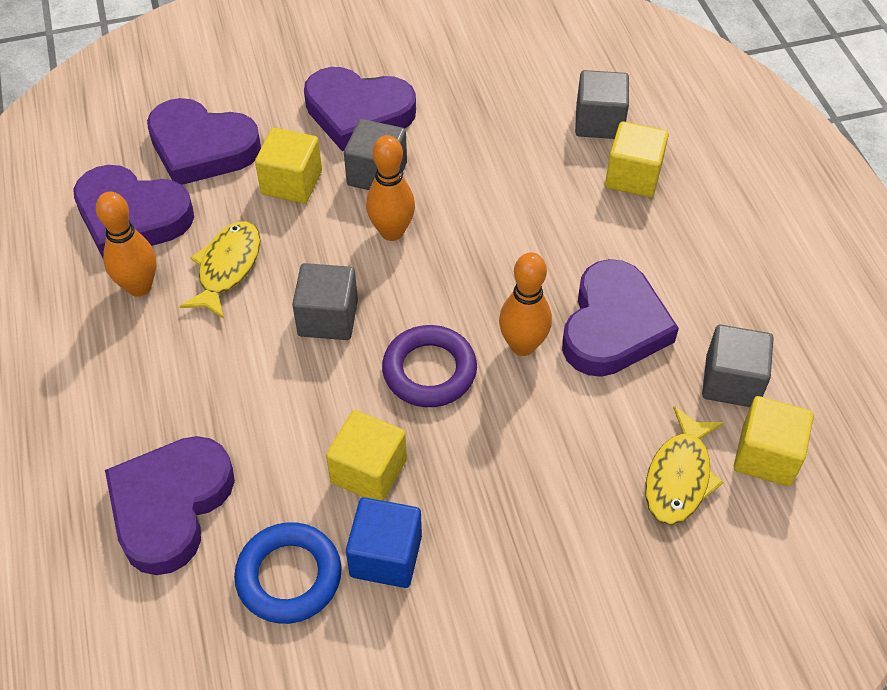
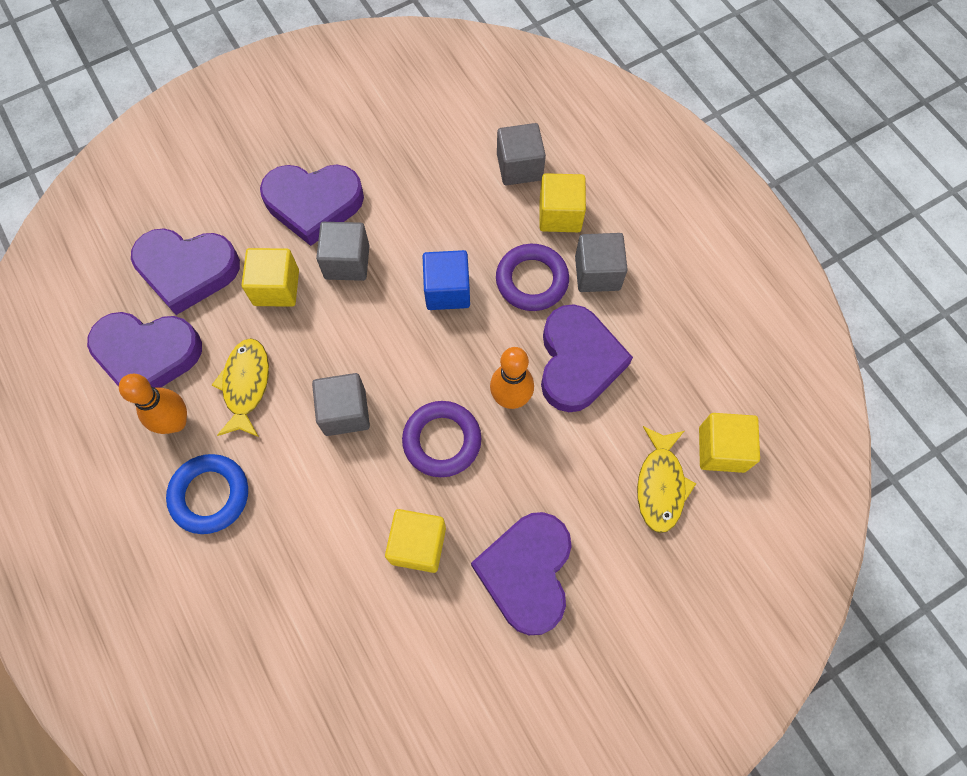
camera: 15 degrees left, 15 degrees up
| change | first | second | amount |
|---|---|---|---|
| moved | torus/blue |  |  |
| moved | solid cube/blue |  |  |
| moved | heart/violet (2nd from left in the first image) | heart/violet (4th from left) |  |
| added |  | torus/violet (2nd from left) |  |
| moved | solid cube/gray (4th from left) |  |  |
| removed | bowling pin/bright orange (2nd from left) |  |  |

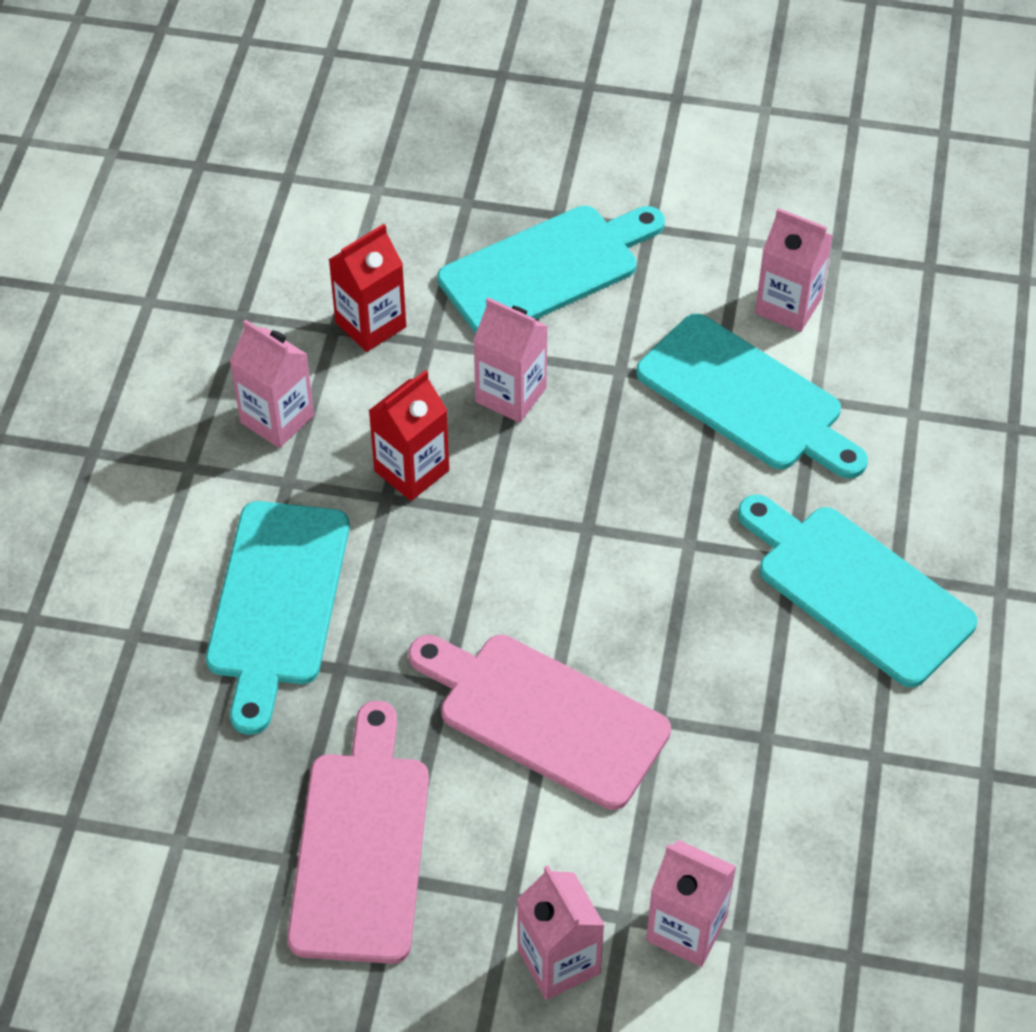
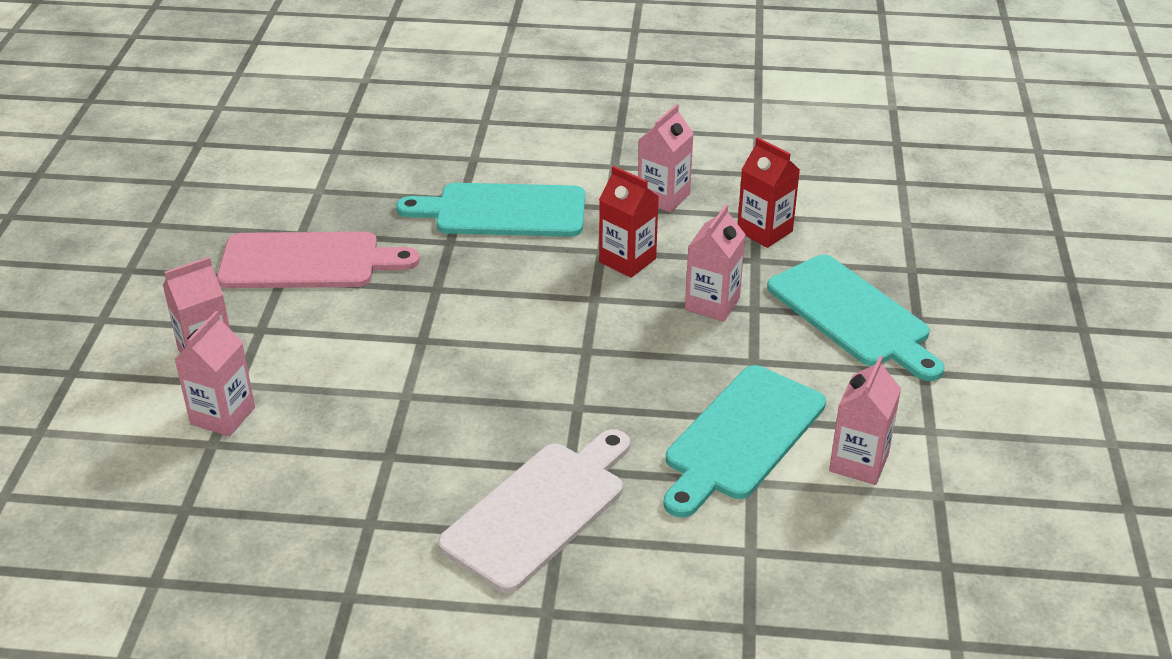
camera: 85 degrees right, 15 degrees down
| change | first | second | amount |
|---|---|---|---|
| recoloured | cutting board/turquoise (4th from left) | cutting board/pure white |  |
| removed | cutting board/rose-pink (2nd from left) |  |  |

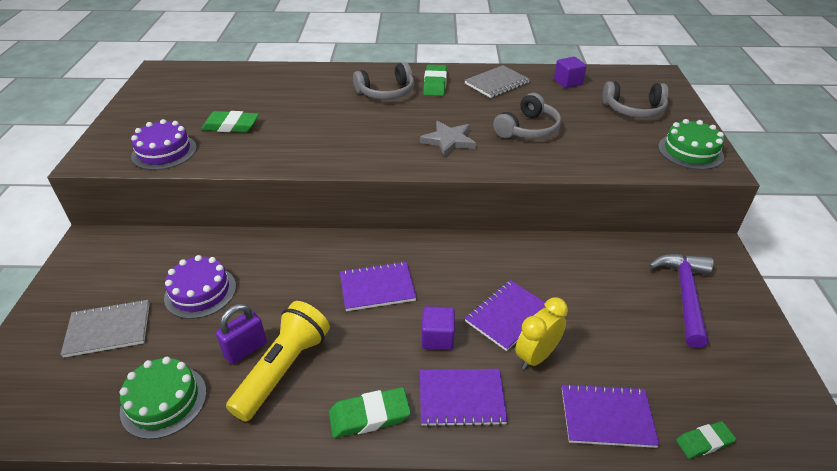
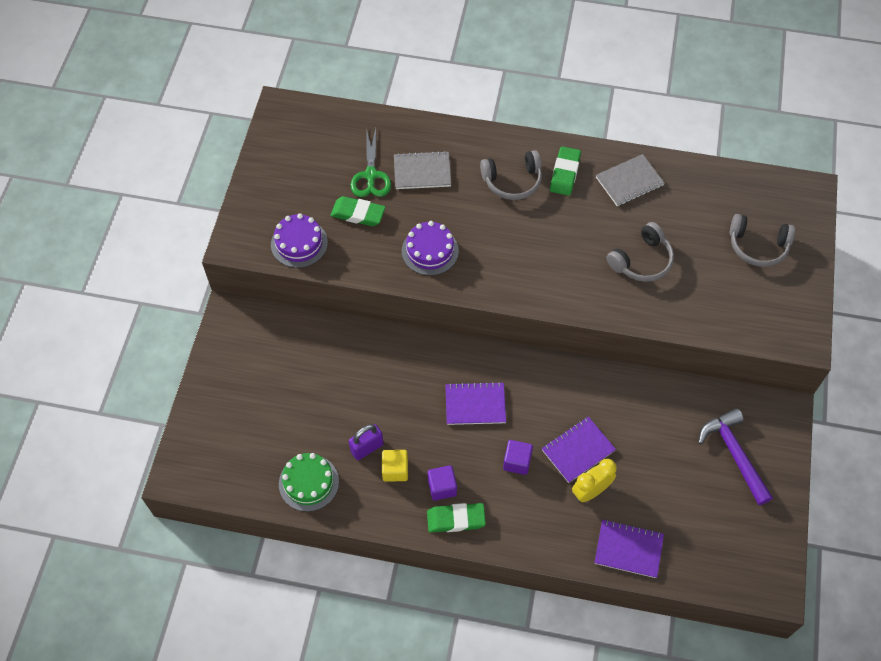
camera: 10 degrees right, 20 degrees up
| change | first | second | amount |
|---|---|---|---|
| added |  | pair of scissors/leaf-green |  |
| replaced | flashlight/golden | solid cube/golden |  |
| moved | notebook/gray (1st from left) |  |  |
| moved | layer cake/violet (2nd from left) |  |  |
| moved | solid cube/violet (2nd from left in the first image) | solid cube/violet (1st from left) |  |
| turned | claw hammer/violet |  | 45 degrees counterclockwise |
| removed | star shape/gray |  |  |
| removed | notebook/violet (2nd from left) |  |  |
| removed | layer cake/leaf-green (2nd from left) |  |  |
| removed | eraser/leaf-green (4th from left) |  |  |

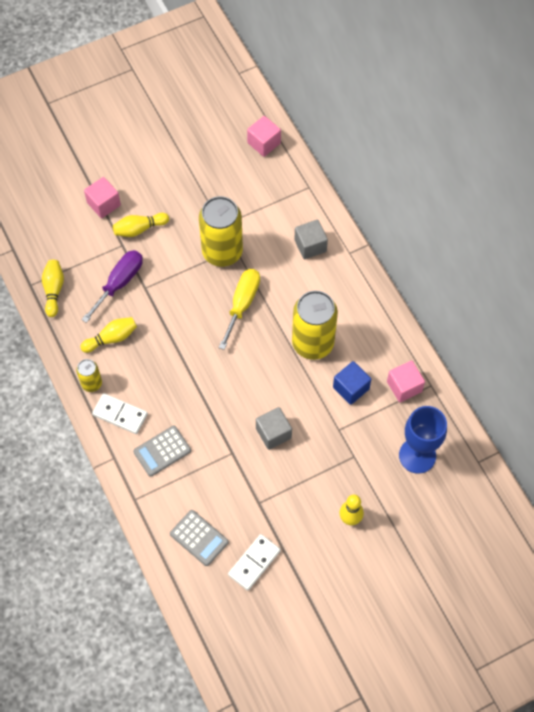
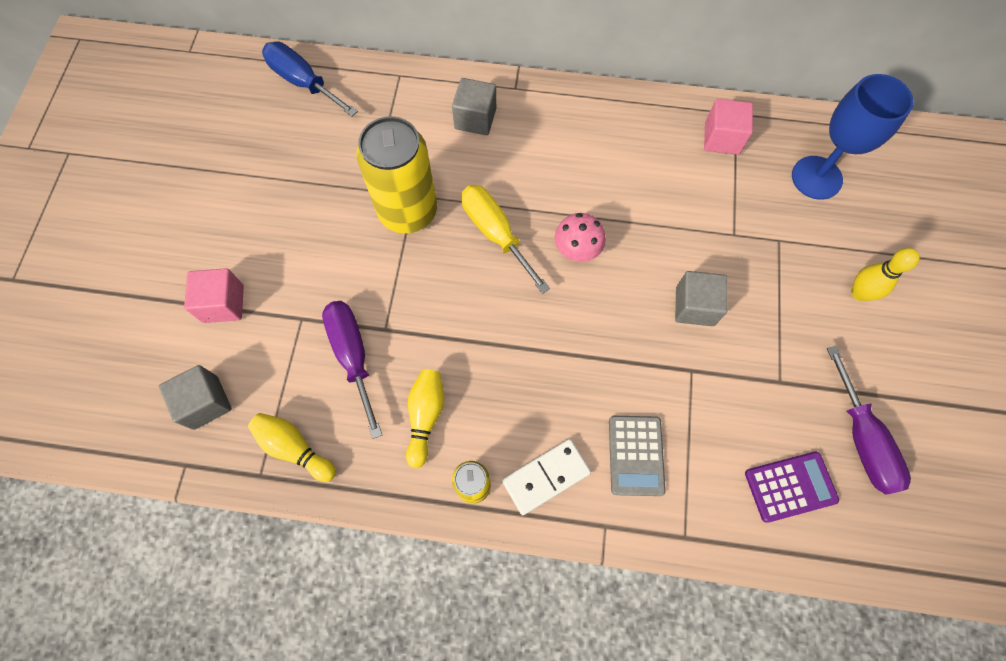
camera: 55 degrees left, 5 degrees up
| change | first | second | amount |
|---|---|---|---|
| added |  | solid cube/gray (1st from left) |  |
| replaced | solid cube/rose-pink (2nd from left) | flat screwdriver/blue |  |
| added |  | fungus/rose-pink |  |
| recoloured | calculator/gray (2nd from left) | calculator/violet |  |
| replaced | domino tile/pure white (2nd from left) | flat screwdriver/violet (2nd from left) |  |
| removed | bowling pin/golden (3rd from left) |  |  |
| removed | can/golden (3rd from left) |  |  |
| removed | solid cube/blue |  |  |

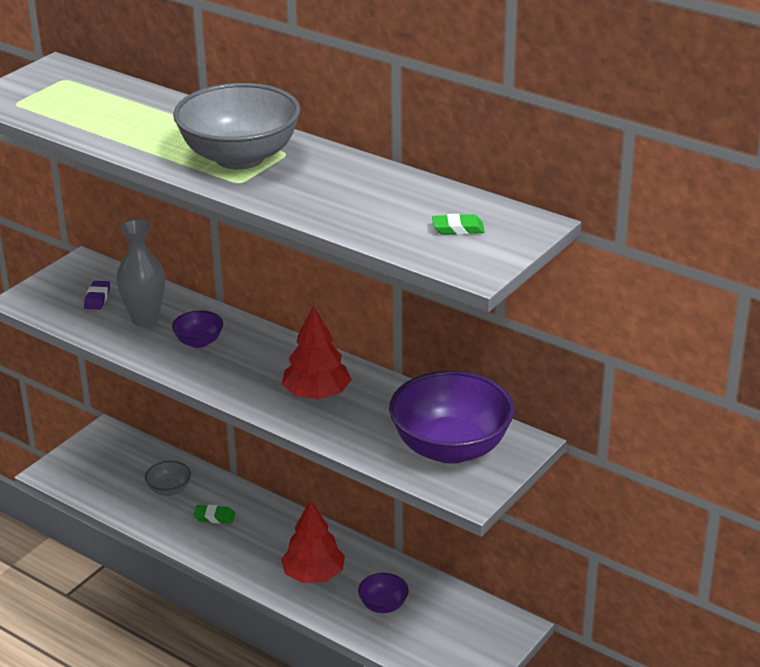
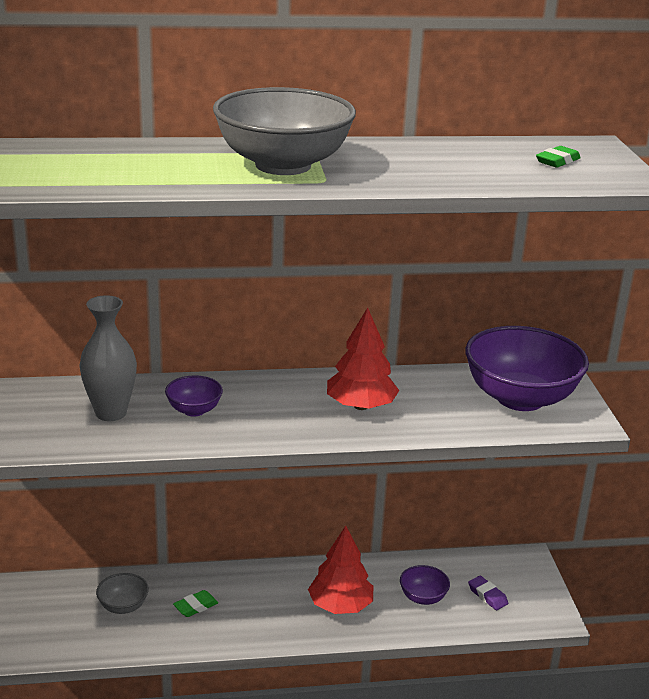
camera: 45 degrees left, 5 degrees down
| change | first | second | amount |
|---|---|---|---|
| moved | eraser/violet |  |  |

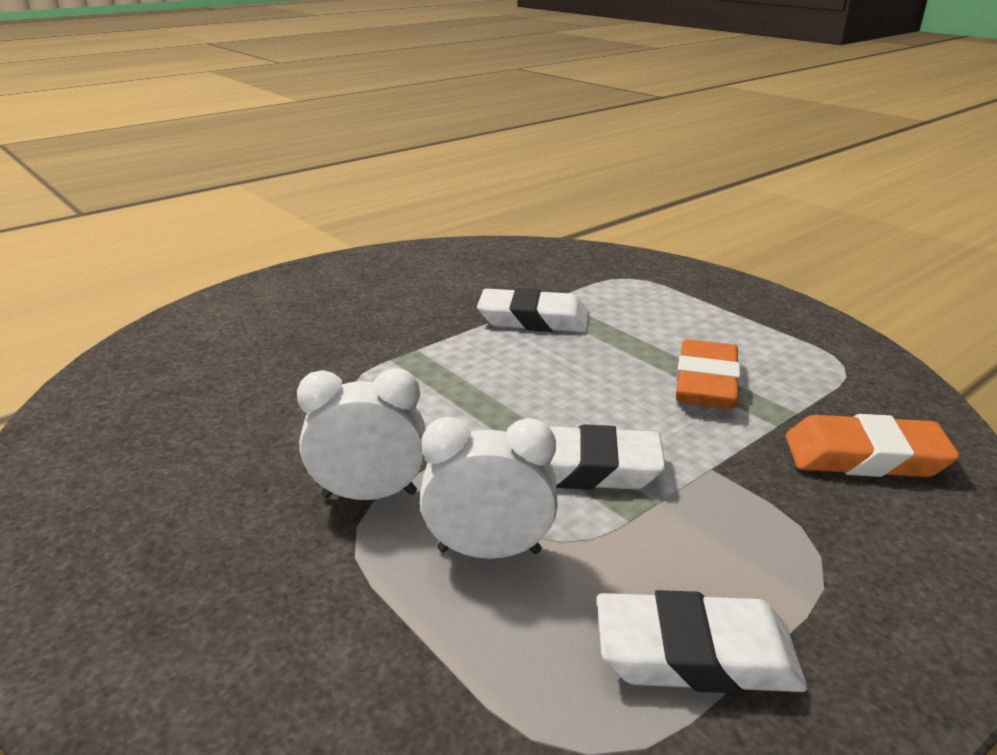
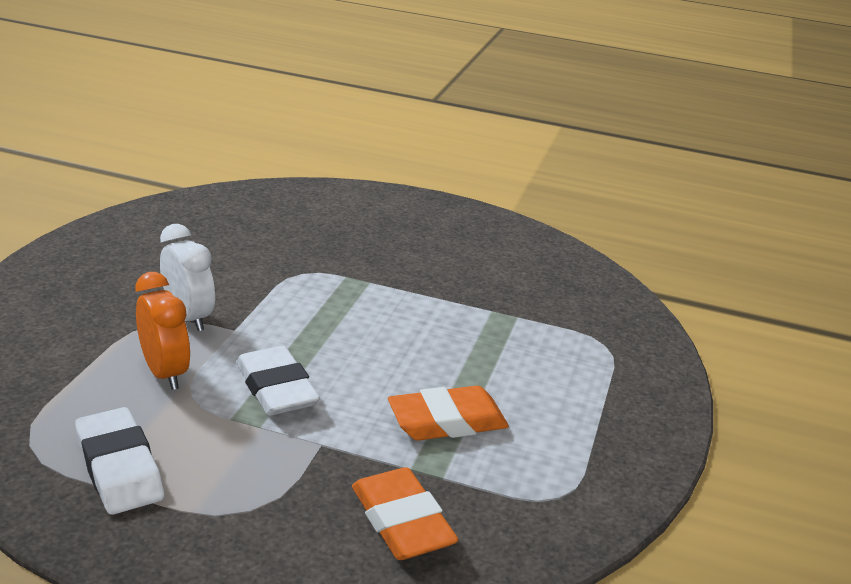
camera: 55 degrees right, 0 degrees up
| change | first | second | amount |
|---|---|---|---|
| recoloured | bedside clock/pure white (2nd from left) | bedside clock/bright orange |  |
| removed | eraser/pure white (1st from left) |  |  |

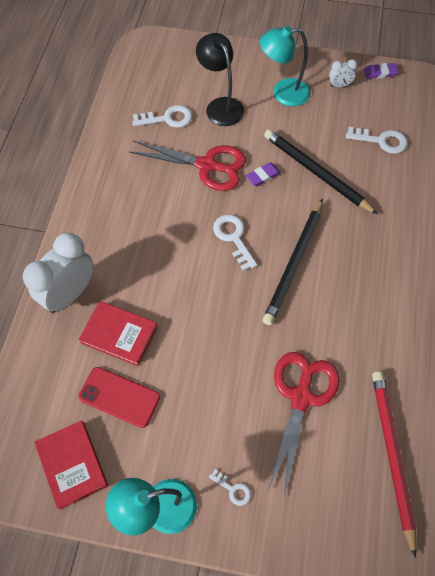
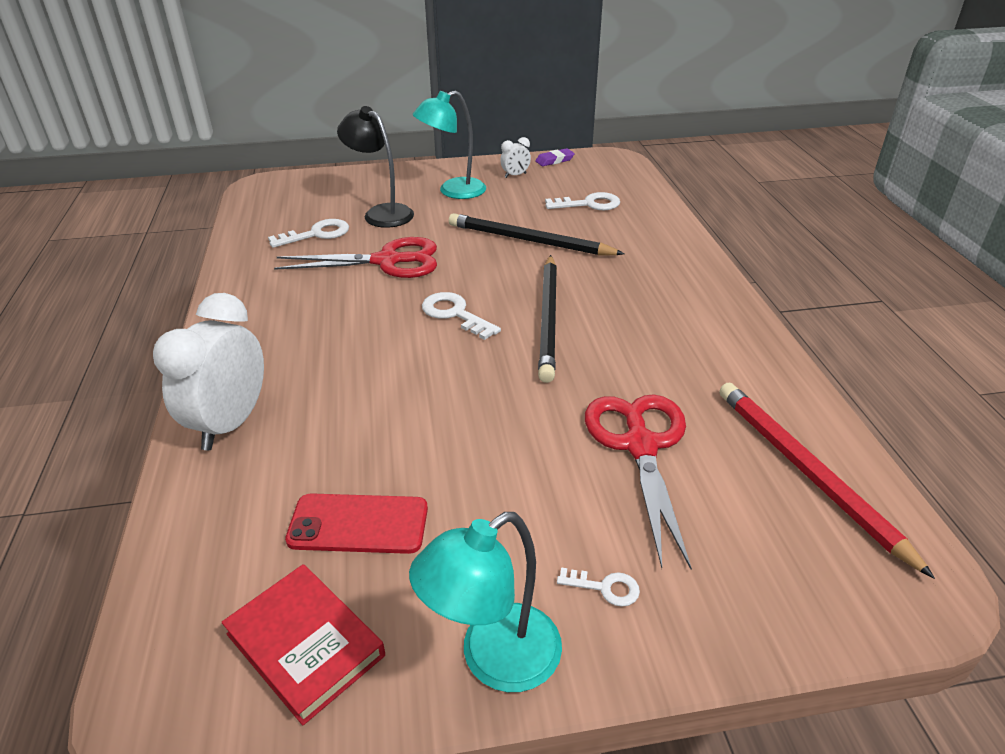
camera: 20 degrees left, 25 degrees down
| change | first | second | amount |
|---|---|---|---|
| removed | book/red (2nd from left) |  |  |
| removed | eraser/violet (1st from left) |  |  |

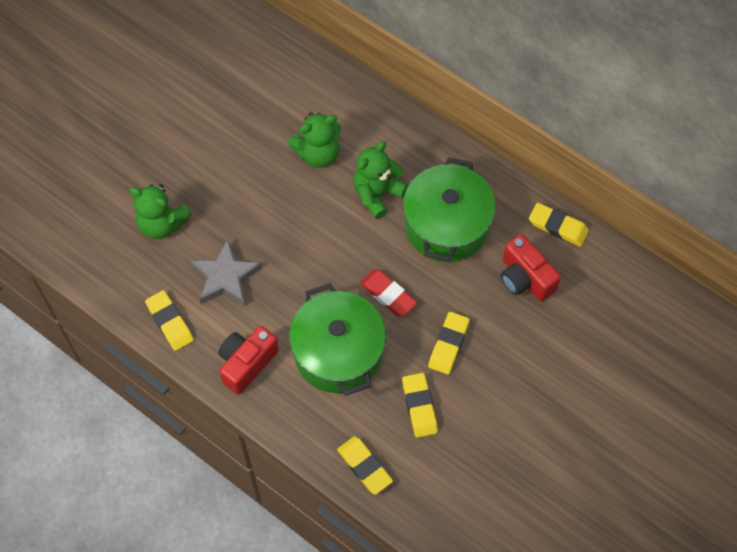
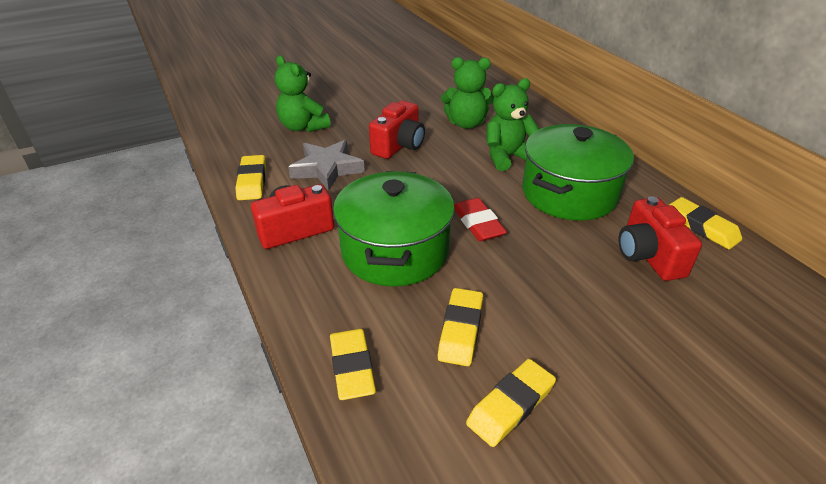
camera: 25 degrees right, 25 degrees down
| change | first | second | amount |
|---|---|---|---|
| added |  | compact camera/red (2nd from left) |  |
| moved | eraser/golden (4th from left) |  |  |

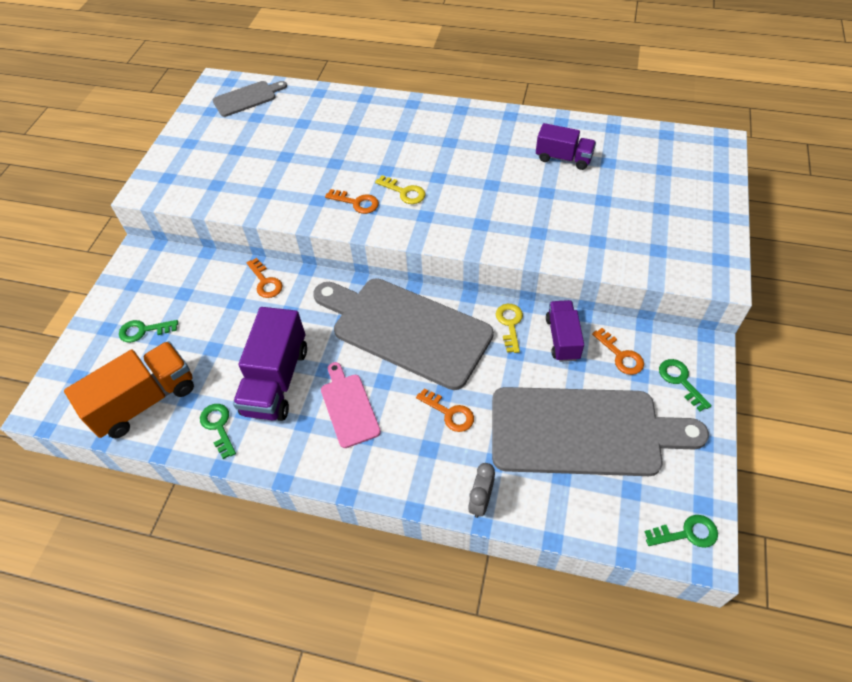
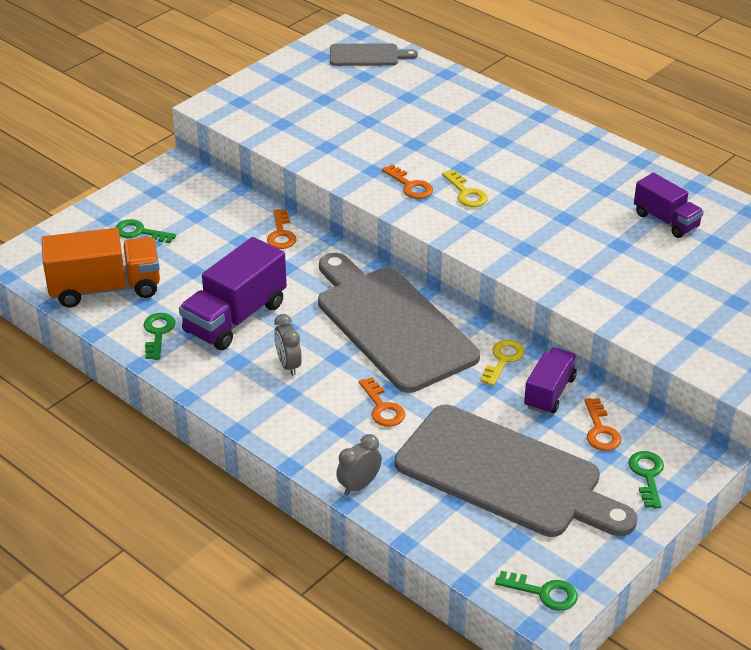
camera: 25 degrees right, 15 degrees down
| change | first | second | amount |
|---|---|---|---|
| replaced | cutting board/rose-pink | bedside clock/gray (1st from left) |  |

